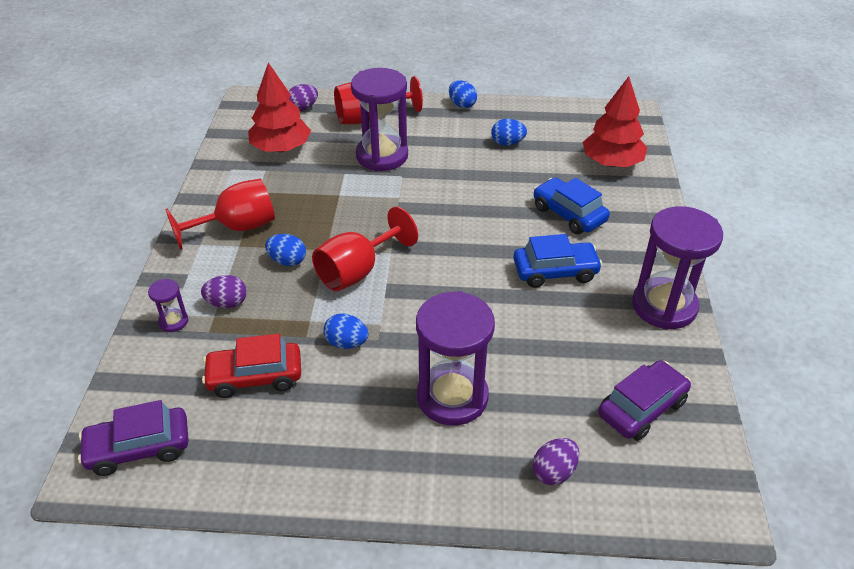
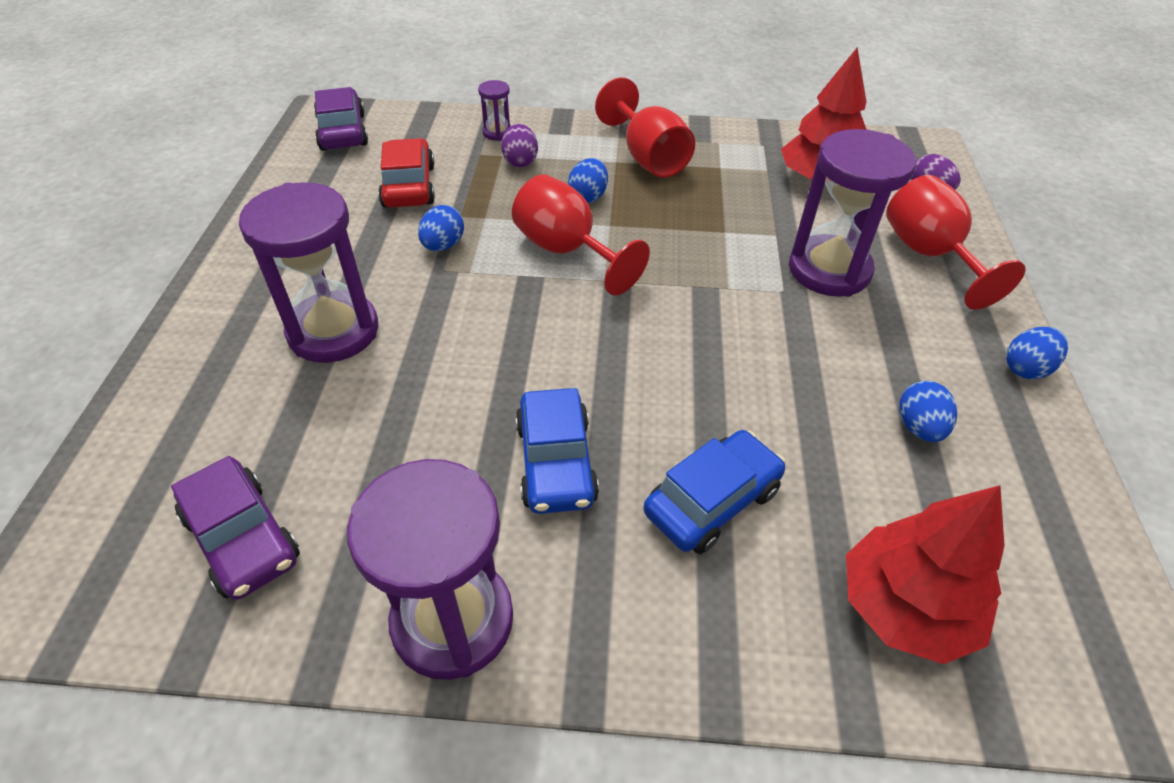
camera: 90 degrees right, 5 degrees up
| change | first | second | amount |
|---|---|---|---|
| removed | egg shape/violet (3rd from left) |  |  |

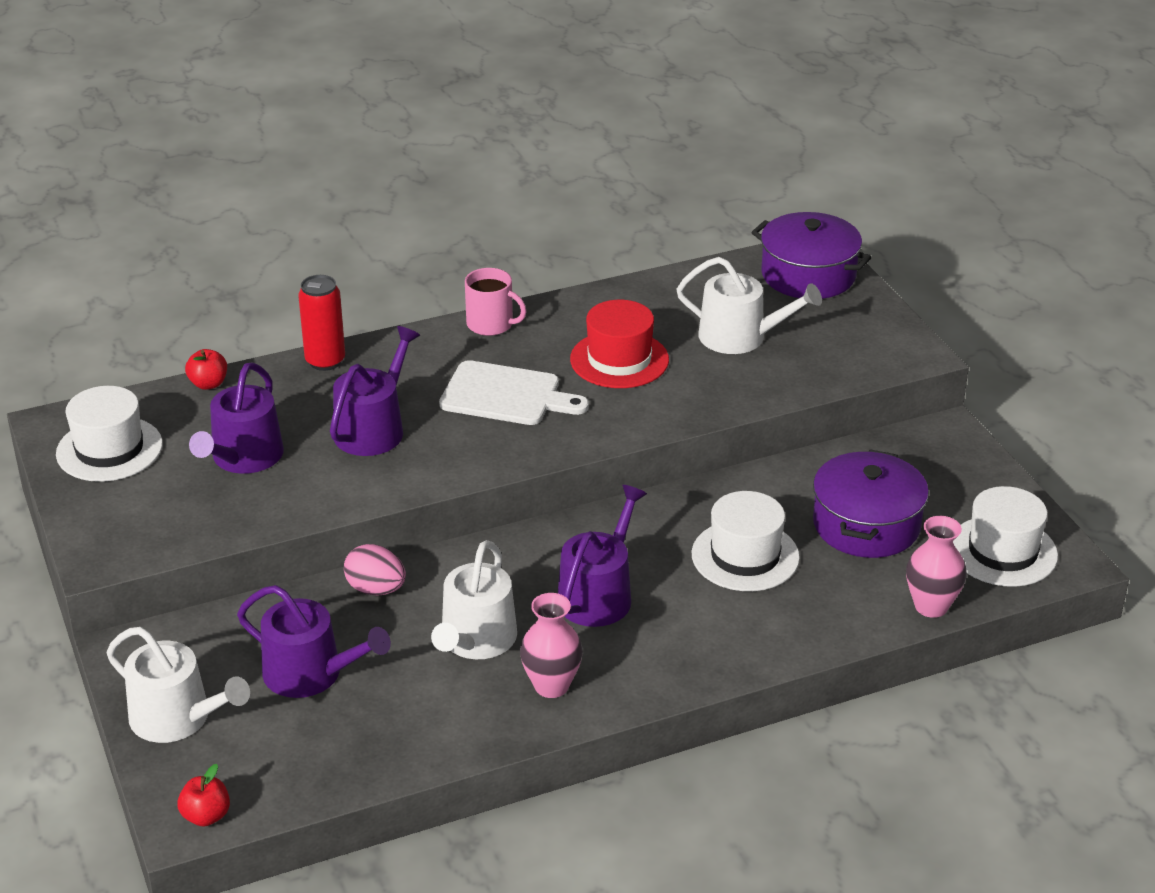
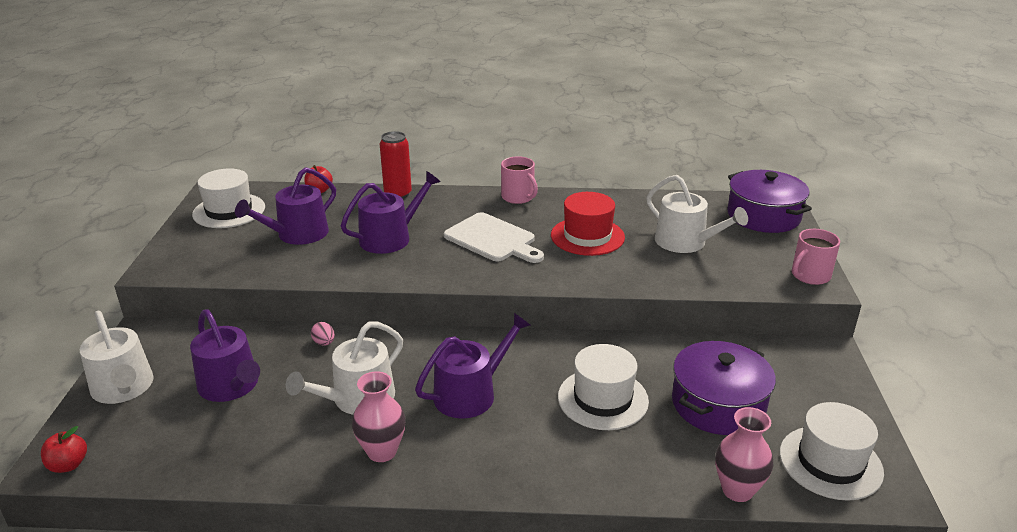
camera: 25 degrees right, 5 degrees down
| change | first | second | amount |
|---|---|---|---|
| resized | egg shape/rose-pink |  | x0.59 |
| added |  | tea mug/rose-pink (2nd from left) |  |

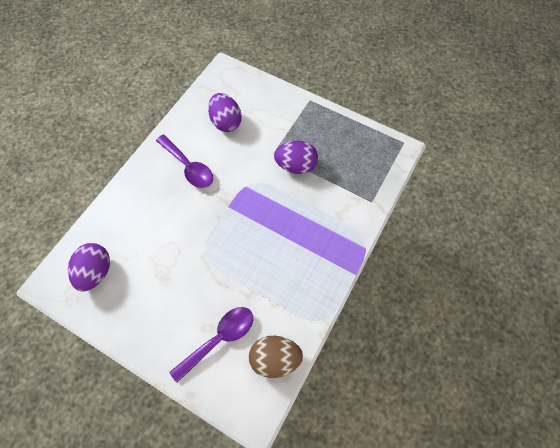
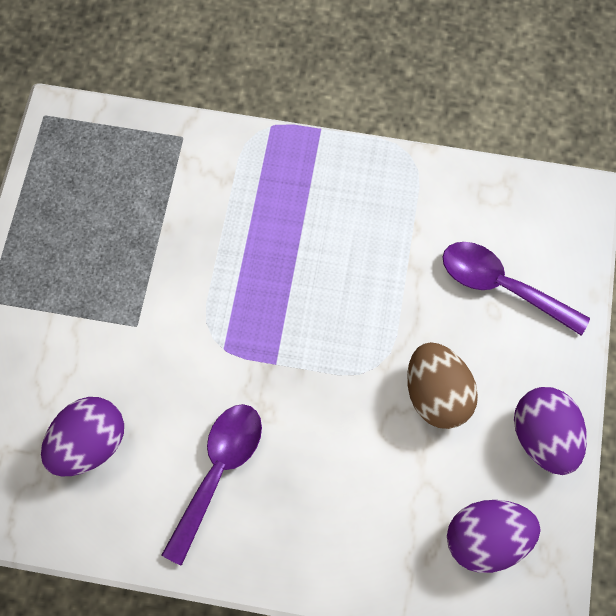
camera: 110 degrees left, 5 degrees up
| change | first | second | amount |
|---|---|---|---|
| moved | egg shape/brown |  |  |
| moved | egg shape/violet (3rd from left) |  |  |

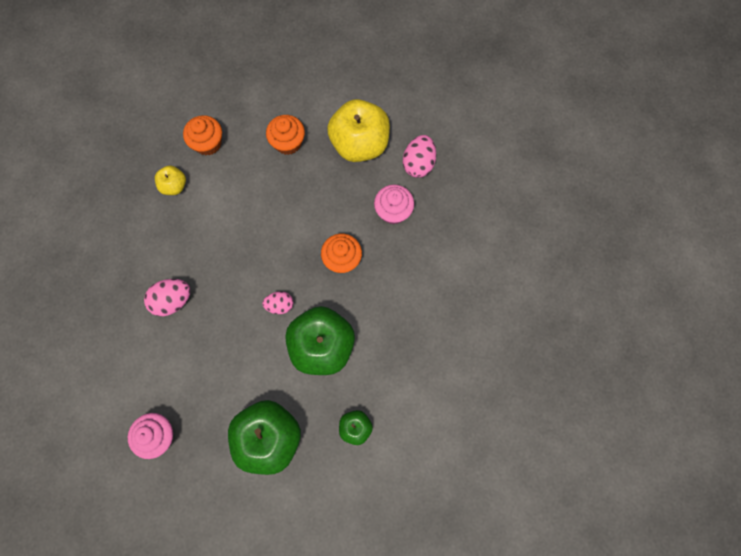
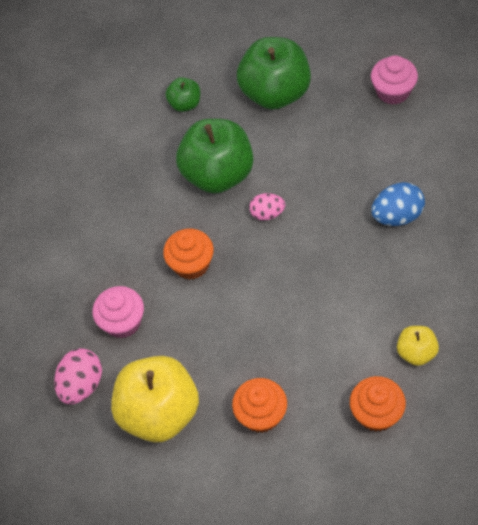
camera: 170 degrees left, 15 degrees down
| change | first | second | amount |
|---|---|---|---|
| recoloured | egg shape/rose-pink (1st from left) | egg shape/blue |  |

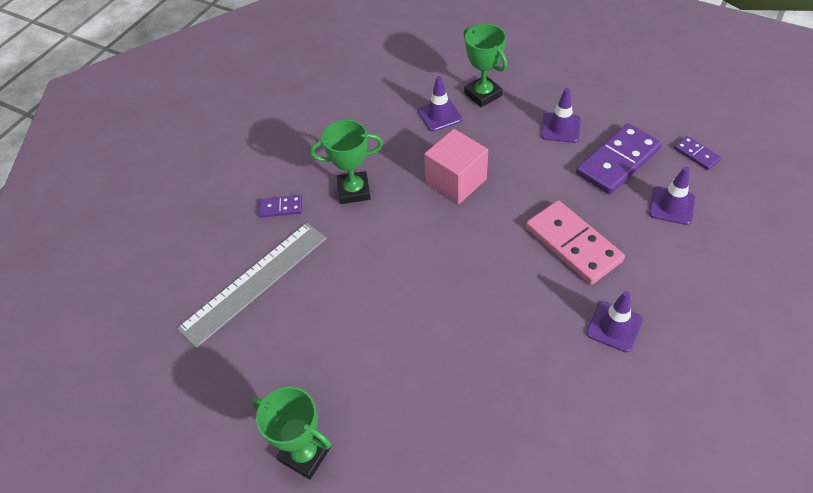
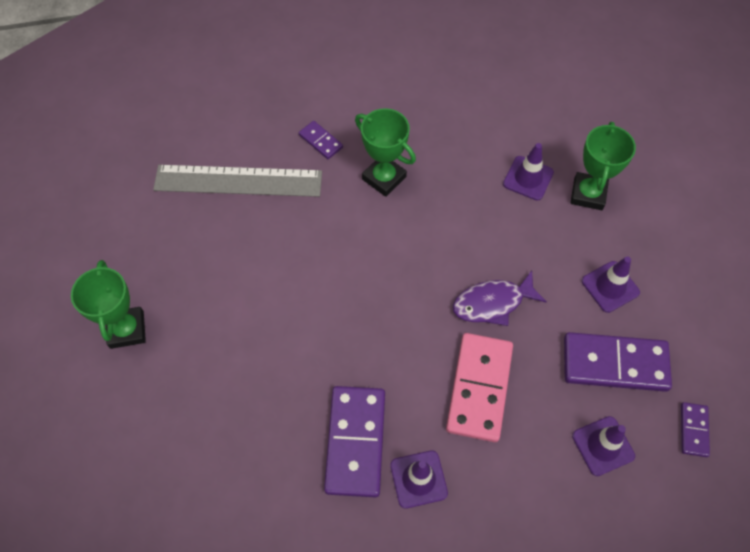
camera: 45 degrees right, 10 degrees up
| change | first | second | amount |
|---|---|---|---|
| added |  | domino tile/violet (2nd from left) |  |
| added |  | toy fish/violet |  |
| removed | solid cube/rose-pink |  |  |

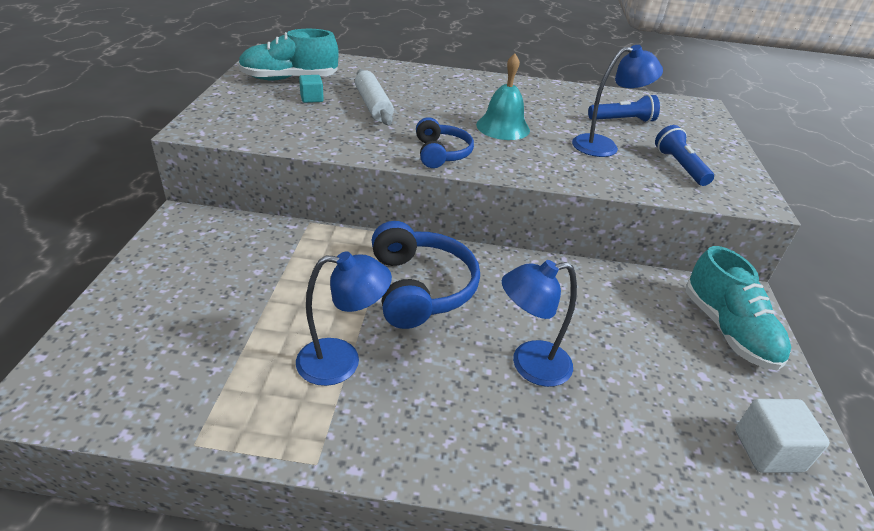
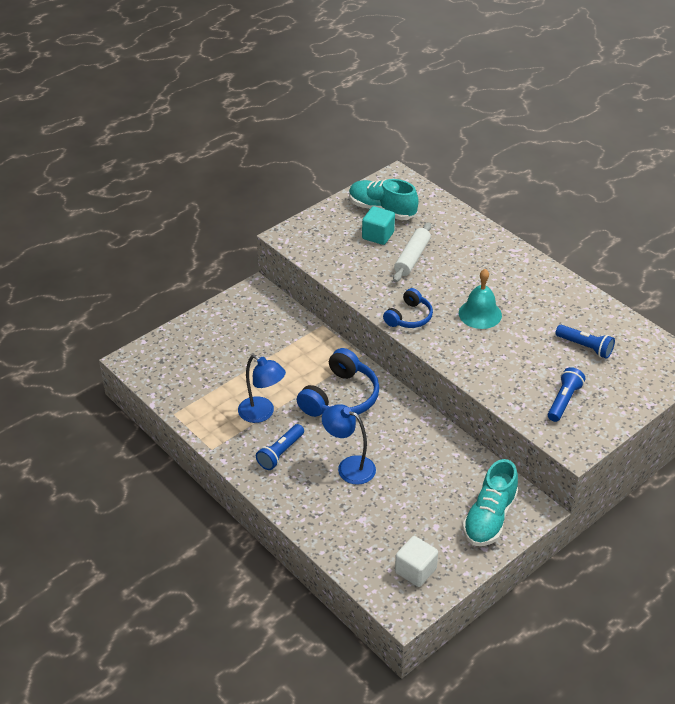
camera: 45 degrees right, 5 degrees up
| change | first | second | amount |
|---|---|---|---|
| added |  | flashlight/blue (1st from left) |  |
| resized | solid cube/turquoise |  | x1.60 |
| removed | lamp/blue (3rd from left) |  |  |

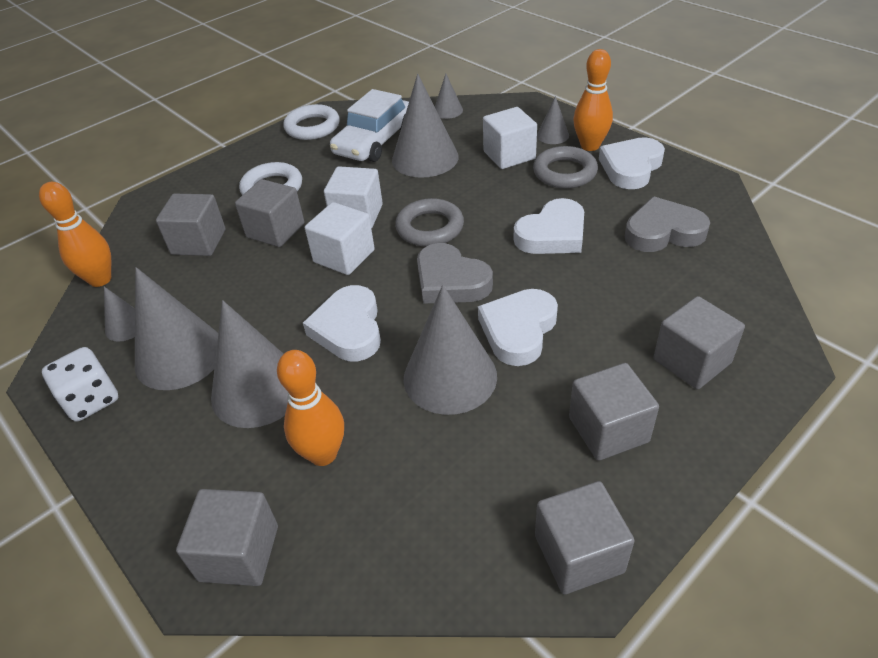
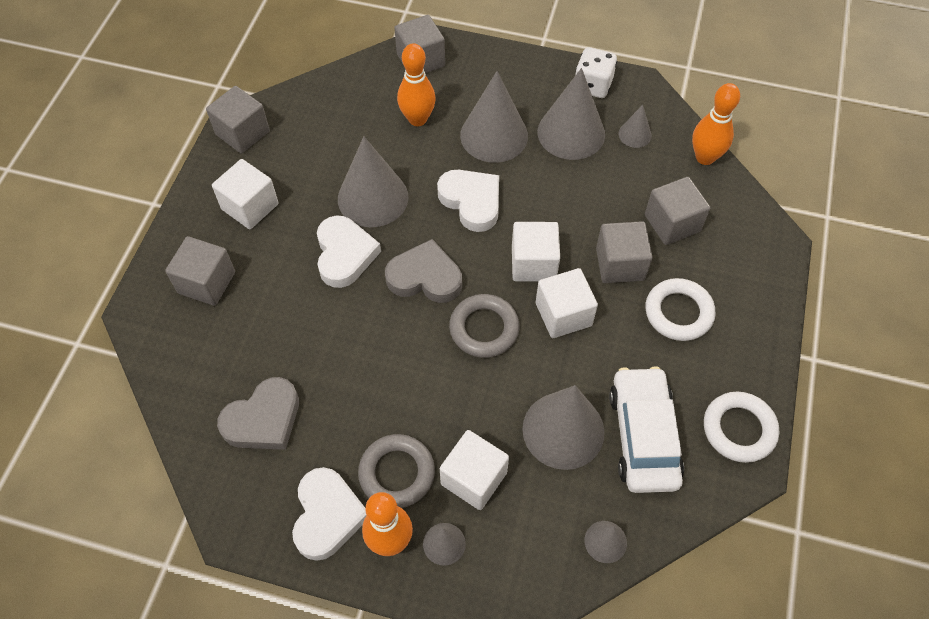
camera: 145 degrees right, 15 degrees up
| change | first | second | amount |
|---|---|---|---|
| recoloured | solid cube/gray (5th from left) | solid cube/pure white (1st from left) |  |
| removed | heart/pure white (3rd from left) |  |  |

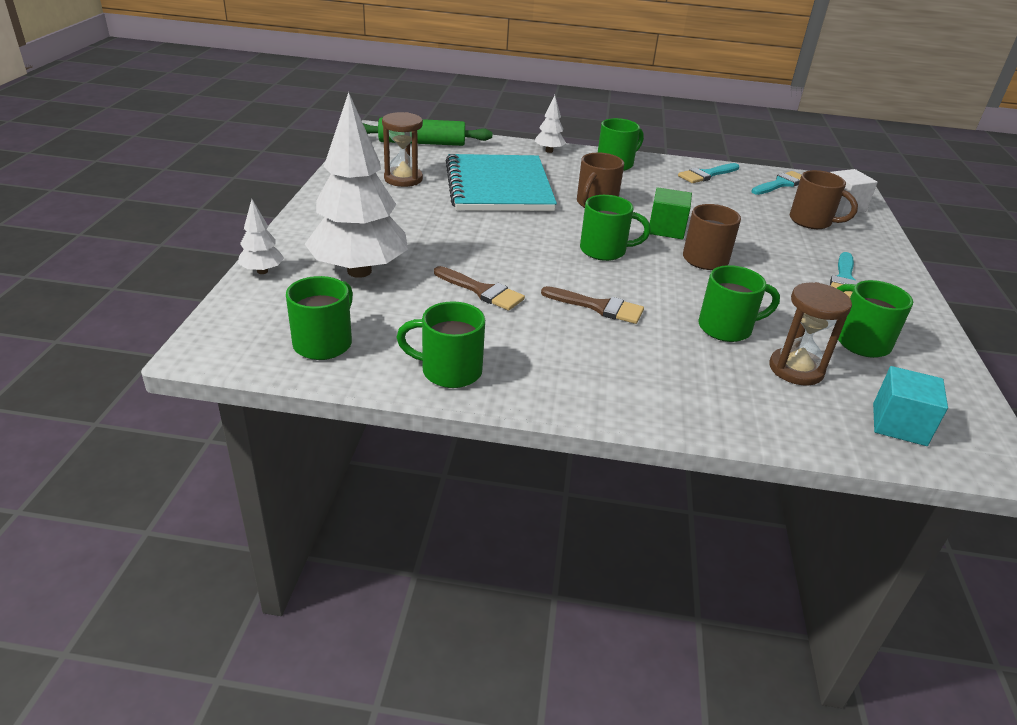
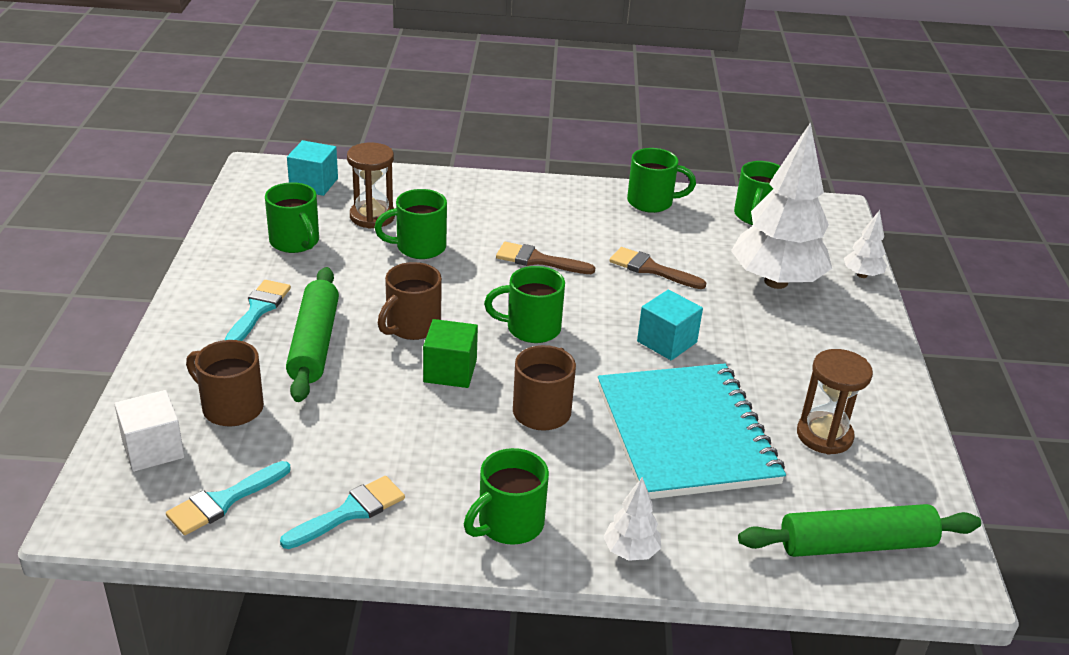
camera: 175 degrees right, 0 degrees up
| change | first | second | amount |
|---|---|---|---|
| added |  | pastry roller/leaf-green (1st from left) |  |
| added |  | solid cube/turquoise (2nd from left) |  |

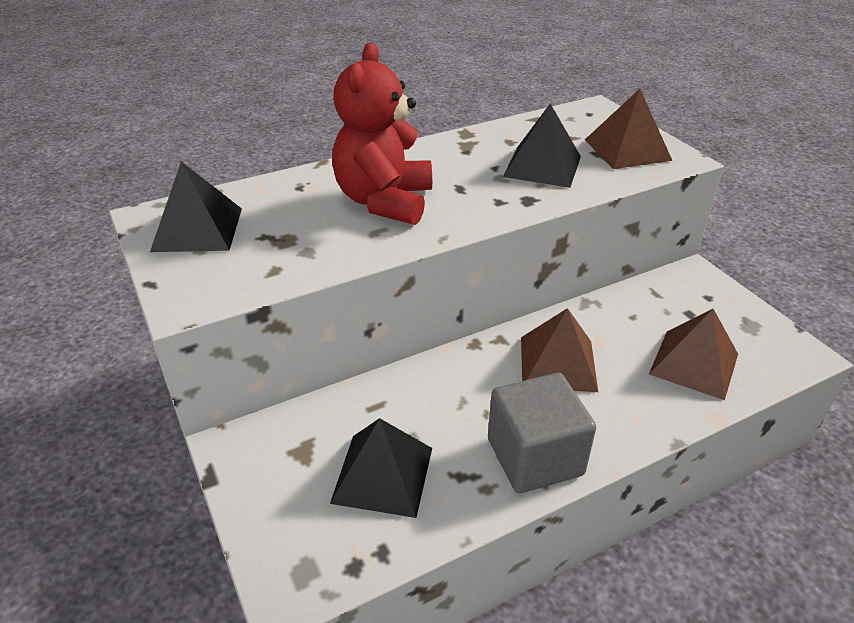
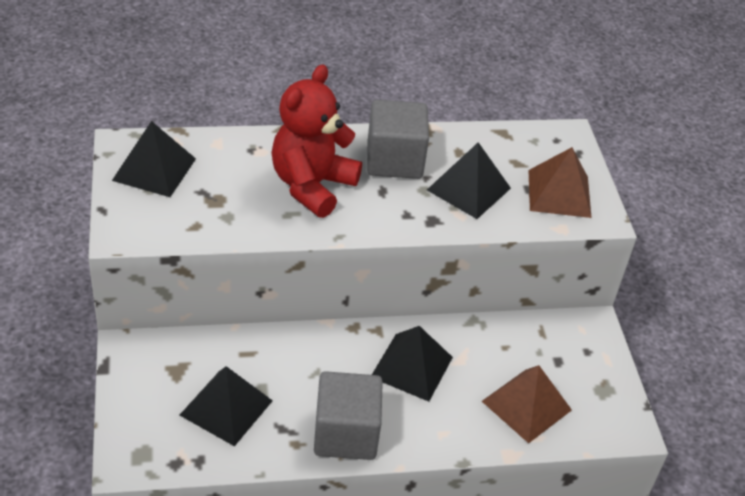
camera: 15 degrees right, 5 degrees up
| change | first | second | amount |
|---|---|---|---|
| added |  | solid cube/gray (2nd from left) |  |
| recoloured | pyramid/brown (1st from left) | pyramid/jet-black (3rd from left) |  |

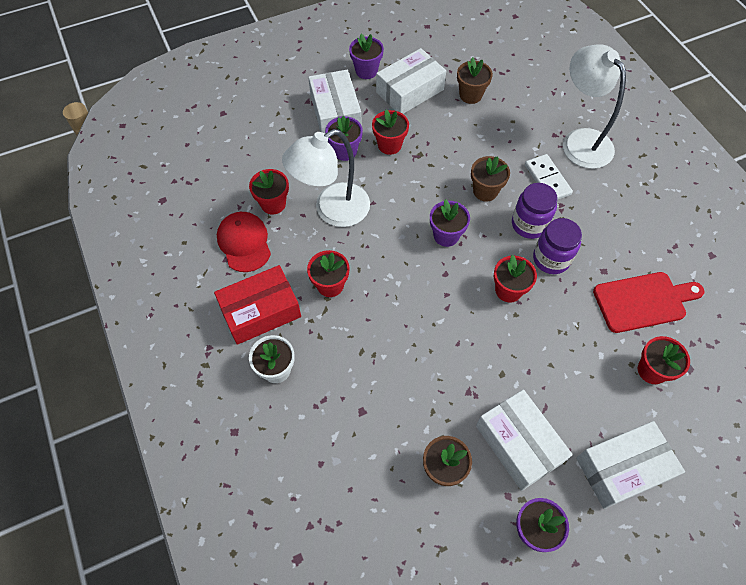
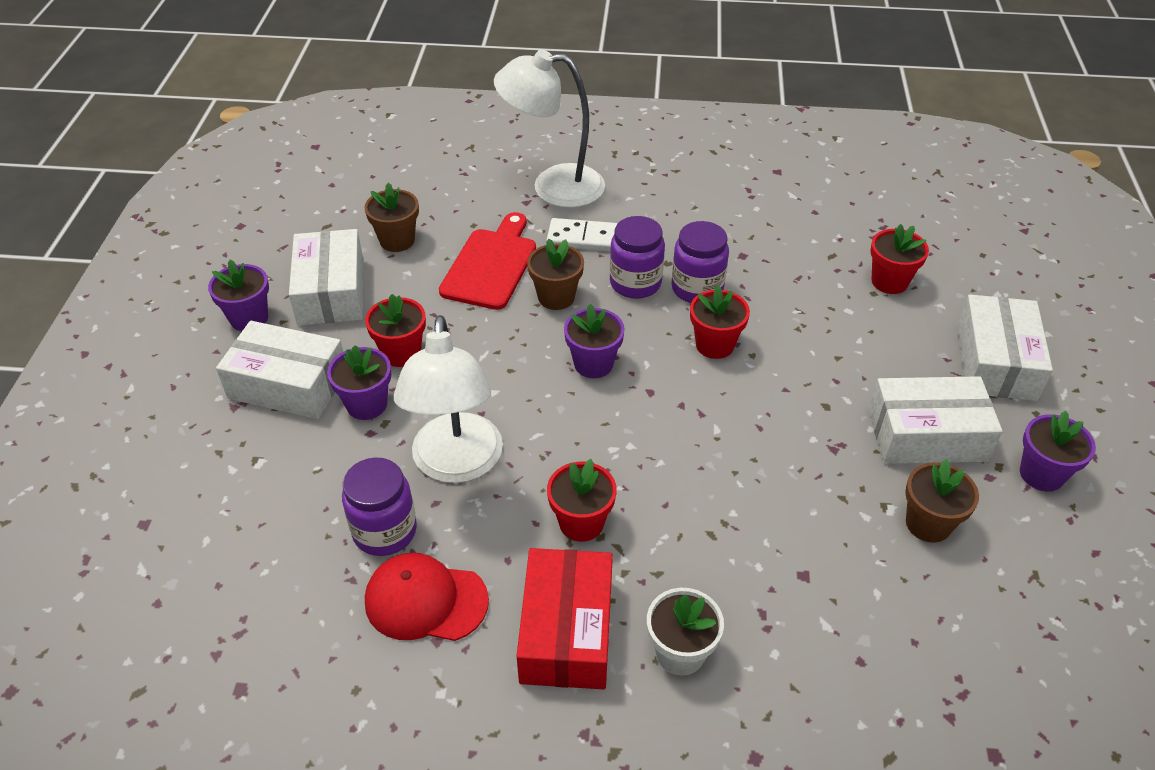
camera: 60 degrees left, 15 degrees down
| change | first | second | amount |
|---|---|---|---|
| replaced | potted plant/red (1st from left) | preserve jar/violet (1st from left) |  |
| moved | cutting board/red |  |  |

